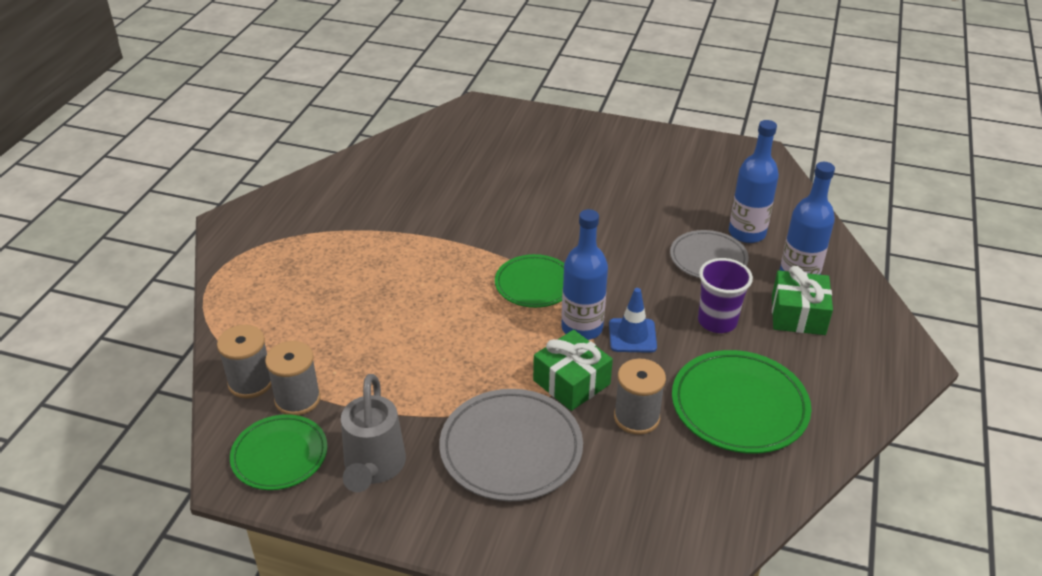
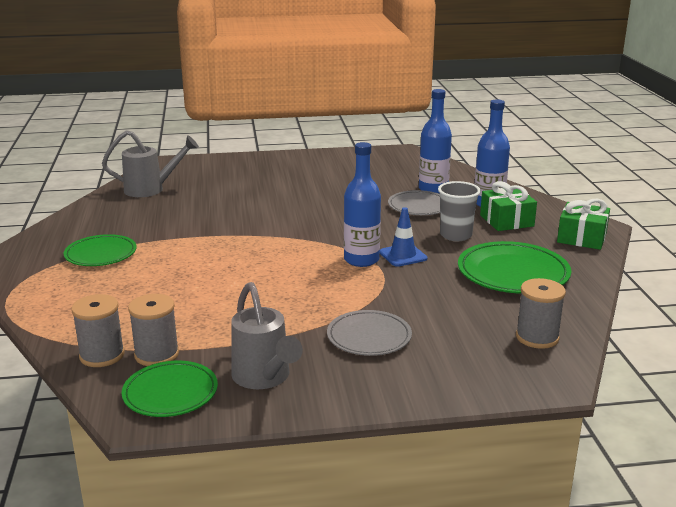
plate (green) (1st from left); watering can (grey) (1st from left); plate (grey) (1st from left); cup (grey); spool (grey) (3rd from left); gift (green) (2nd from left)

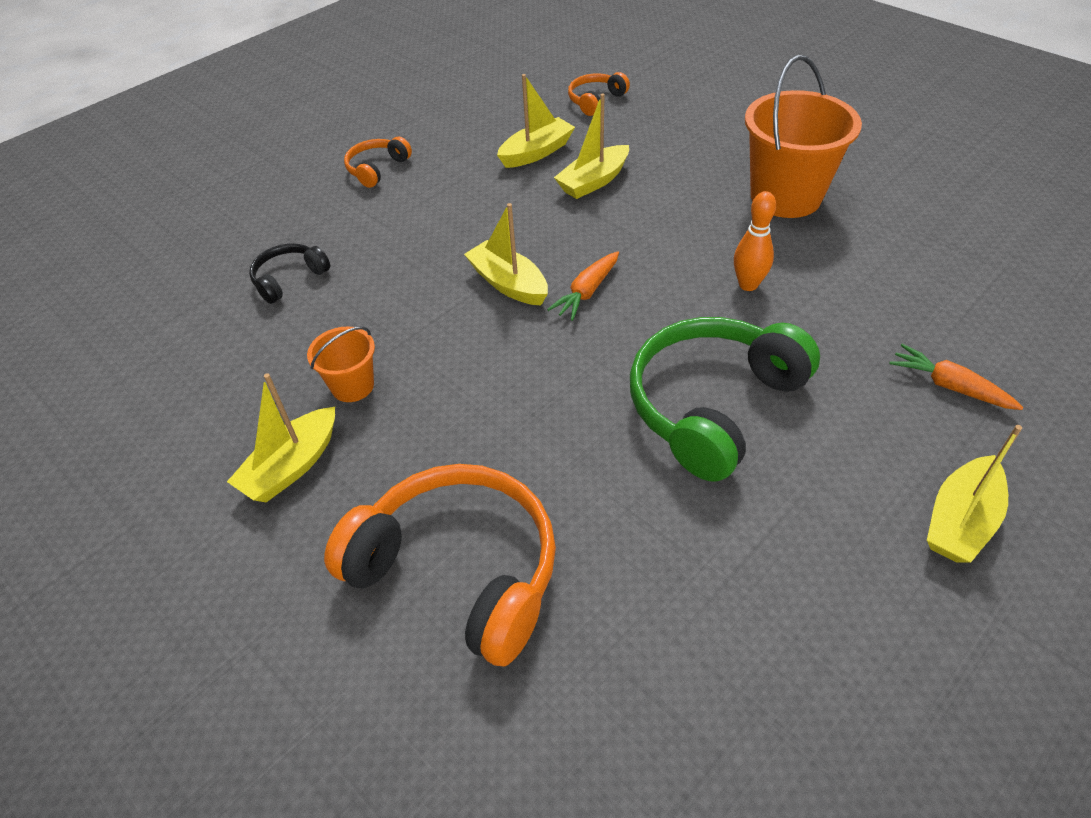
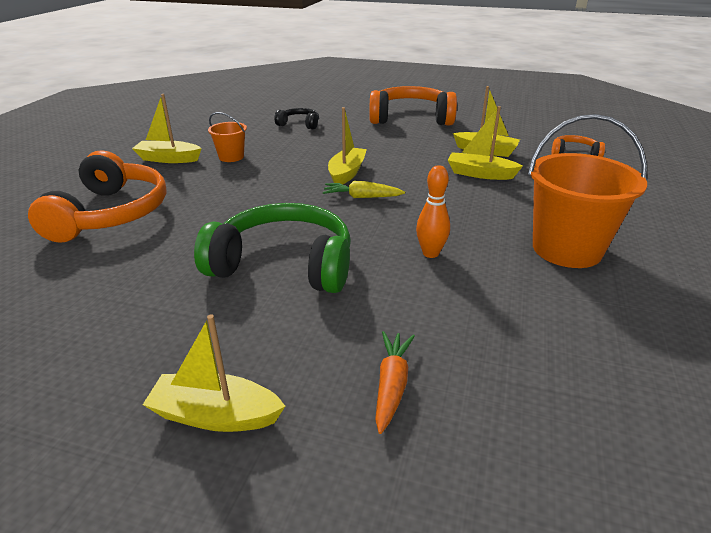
carrot (yellow); headphones (orange) (2nd from left)

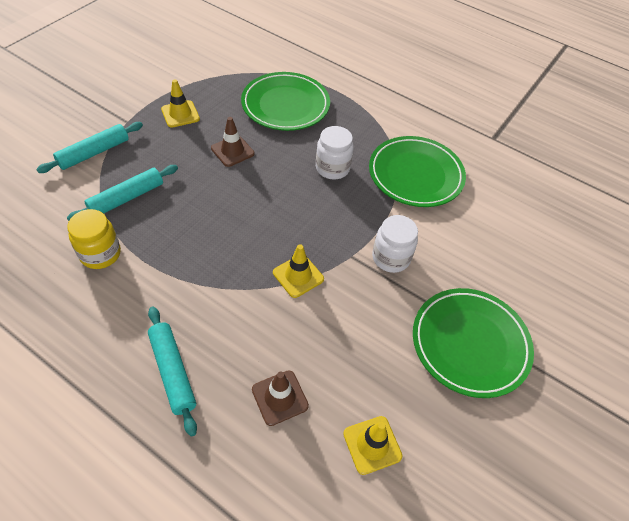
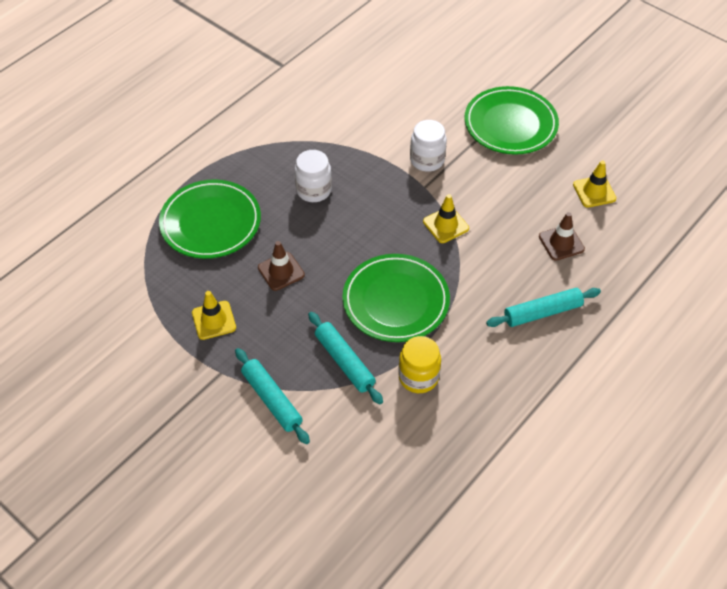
plate (green) (2nd from left)

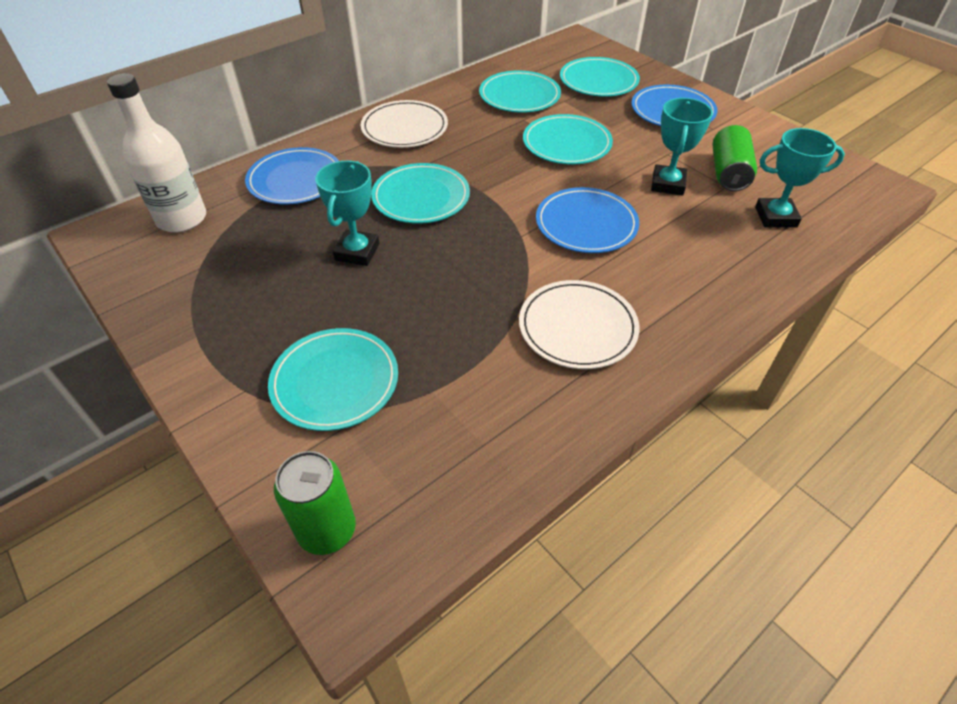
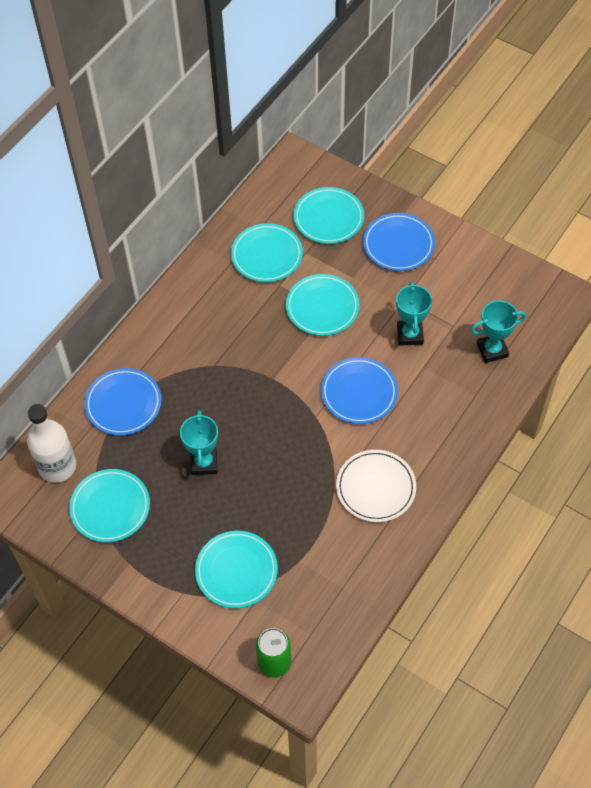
plate (turquoise) (1st from left); plate (white) (1st from left in the first image); can (green) (2nd from left in the first image)

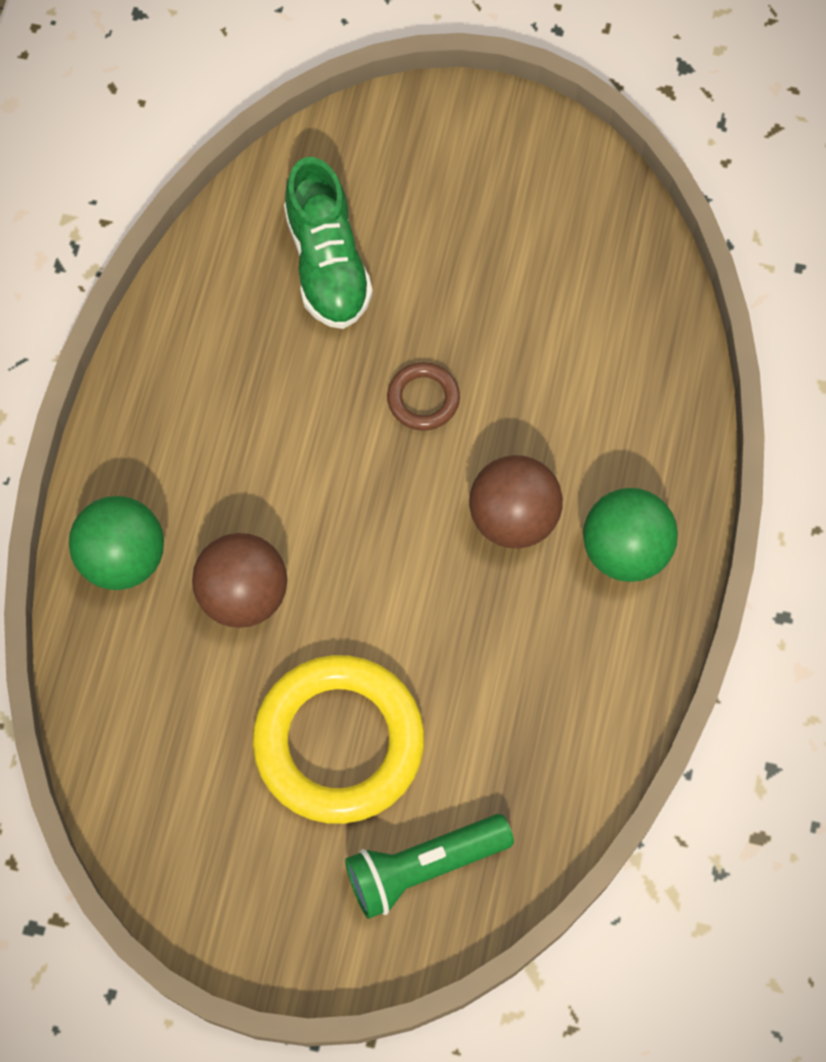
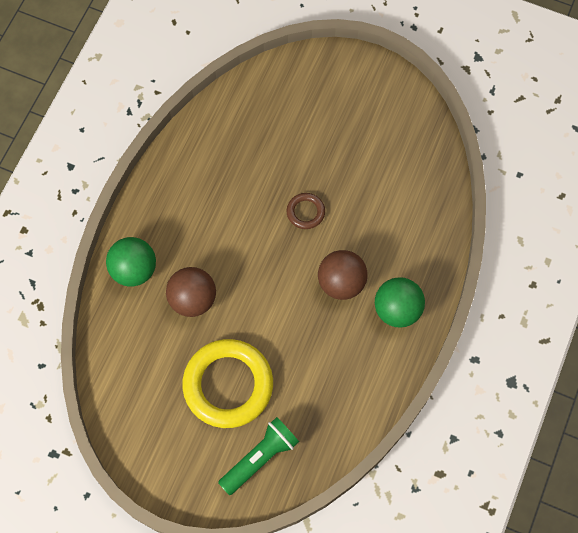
flashlight (green); shoe (green)

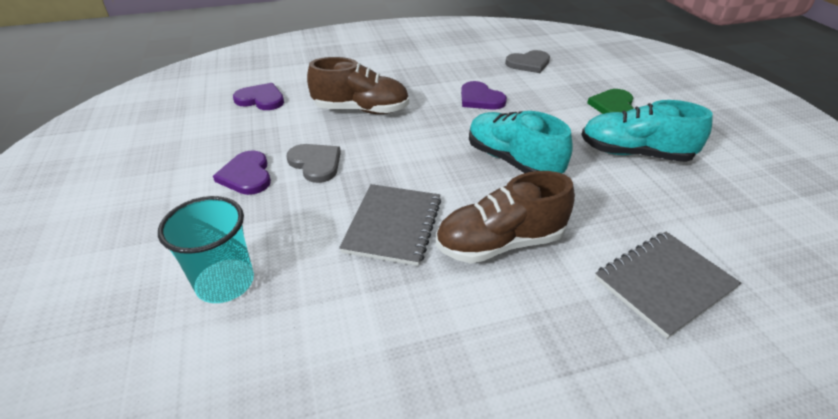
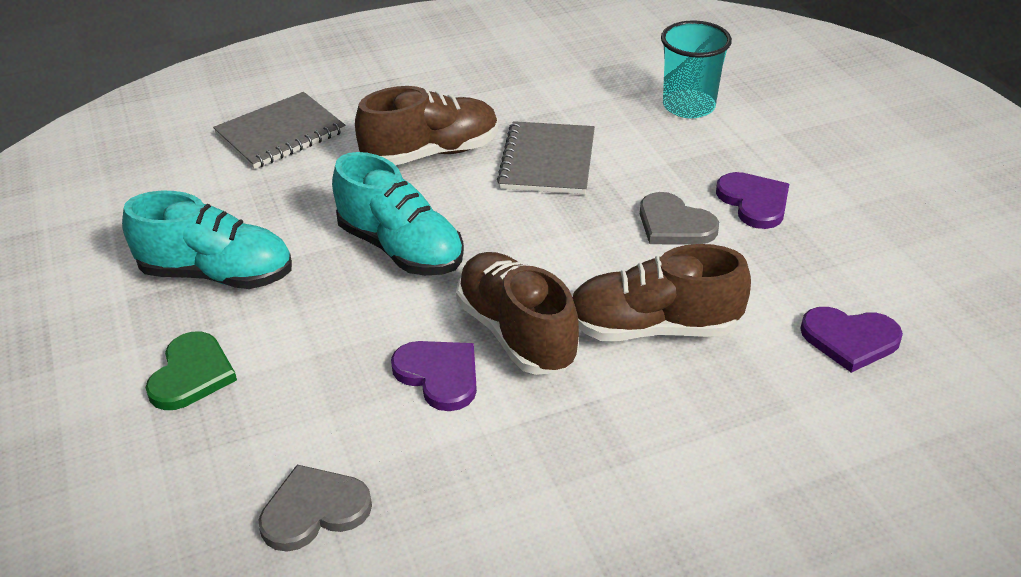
shoe (brown) (2nd from left)

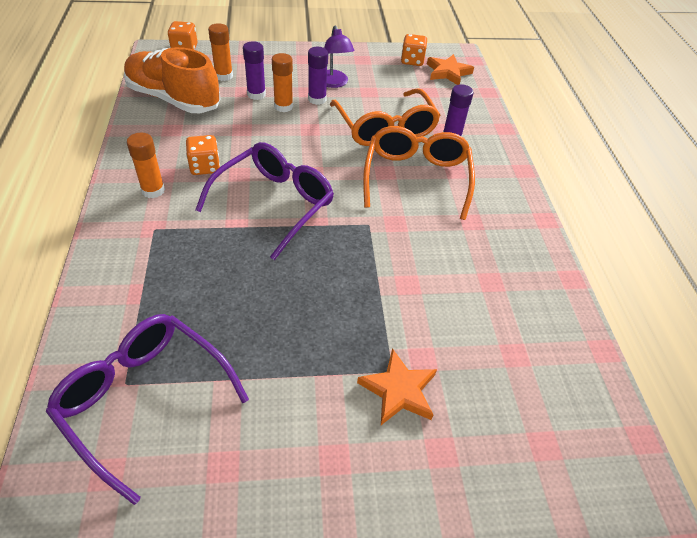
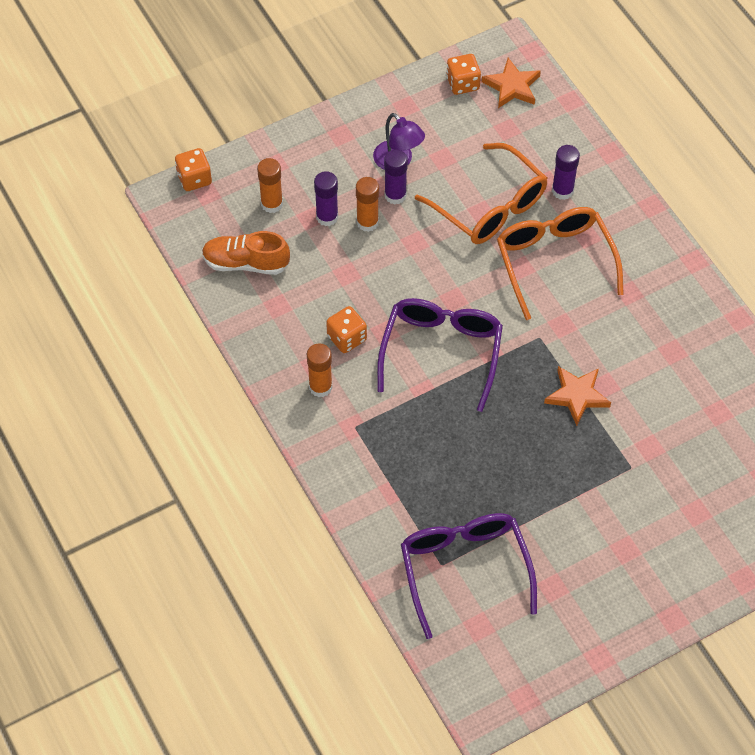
shoe (orange); glasses (purple) (2nd from left); star (orange) (2nd from left)

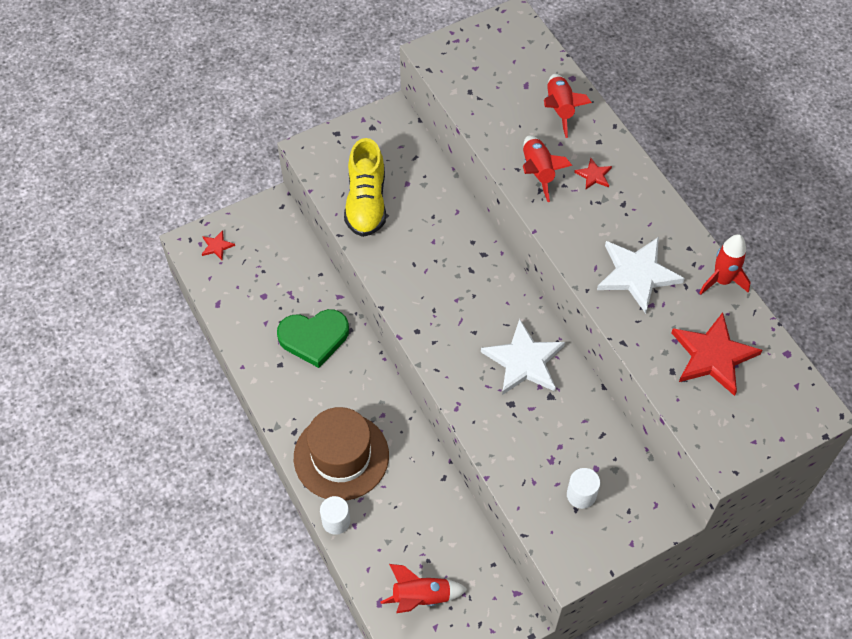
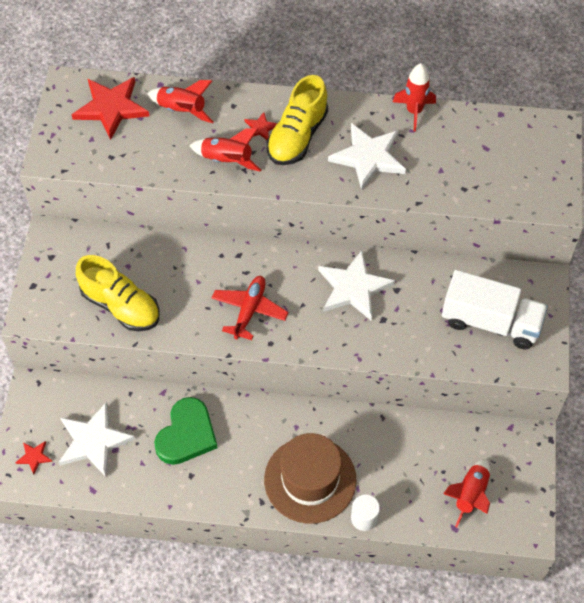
star (white) (1st from left); star (red) (2nd from left); plane (red); shoe (yellow) (2nd from left); truck (white)

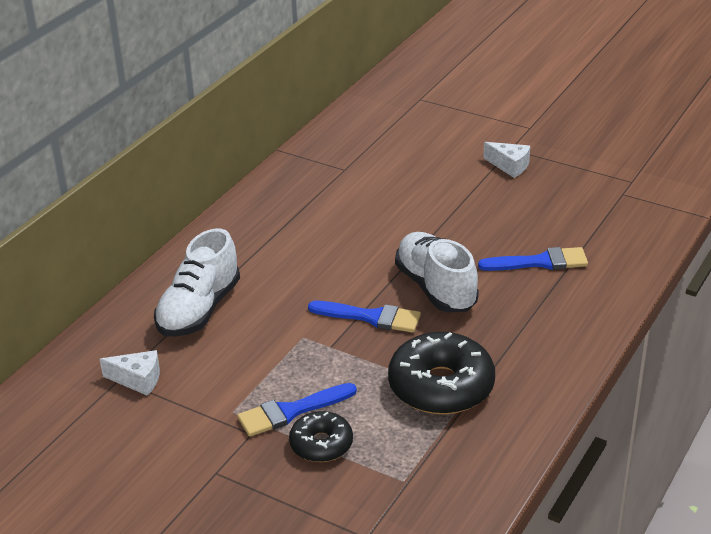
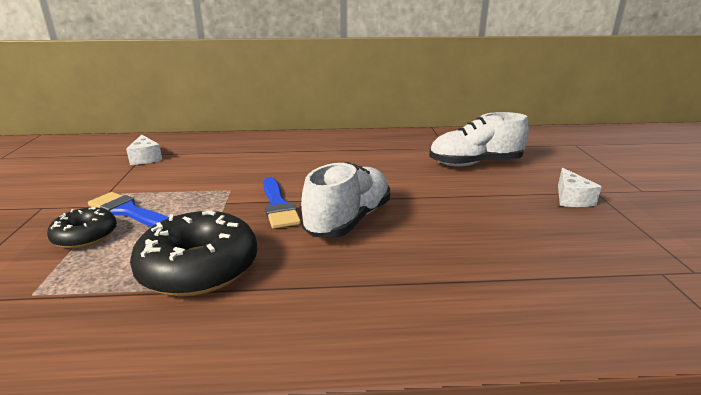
shoe (white) (2nd from left); brush (blue) (3rd from left in the first image)

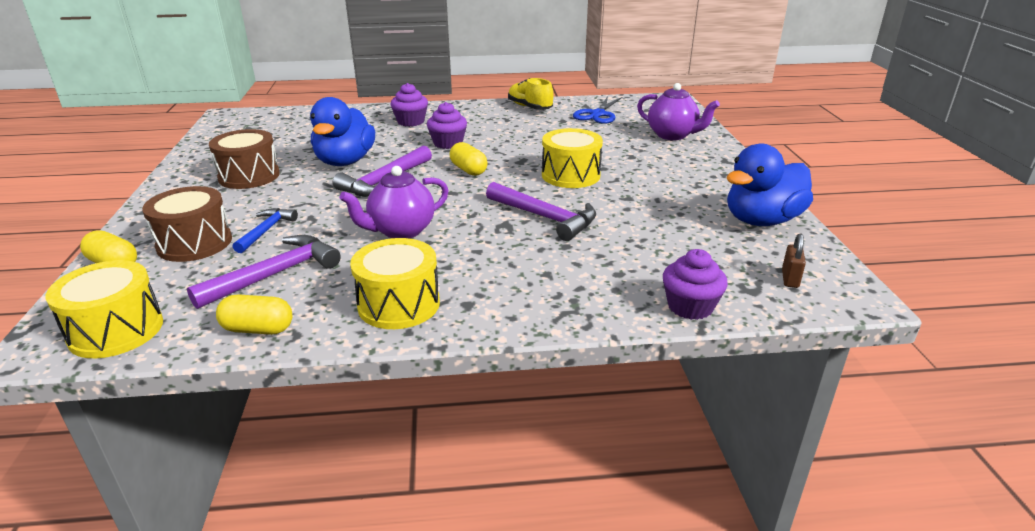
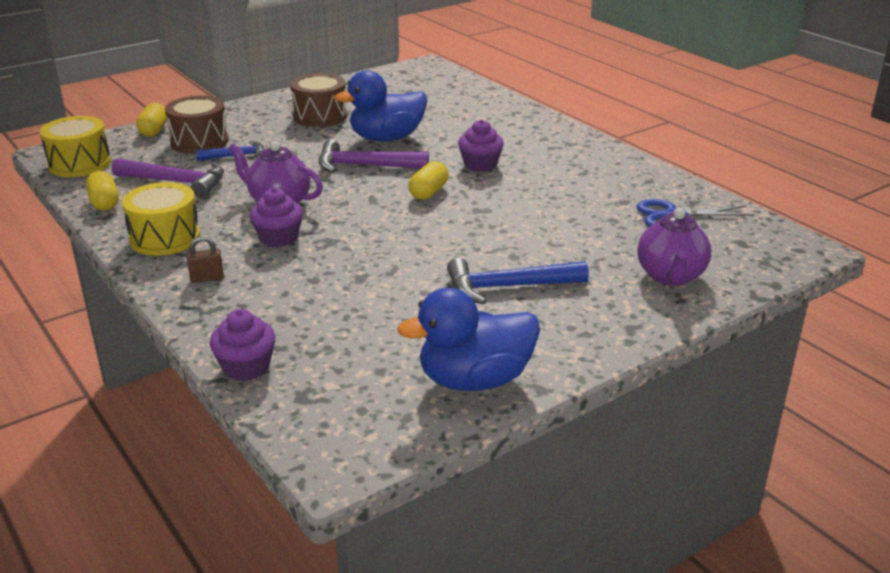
padlock (brown); cupcake (purple) (2nd from left); duck (blue) (2nd from left); hammer (blue) (2nd from left); hammer (purple) (3rd from left in the first image); shoe (yellow); drum (yellow) (3rd from left in the first image)

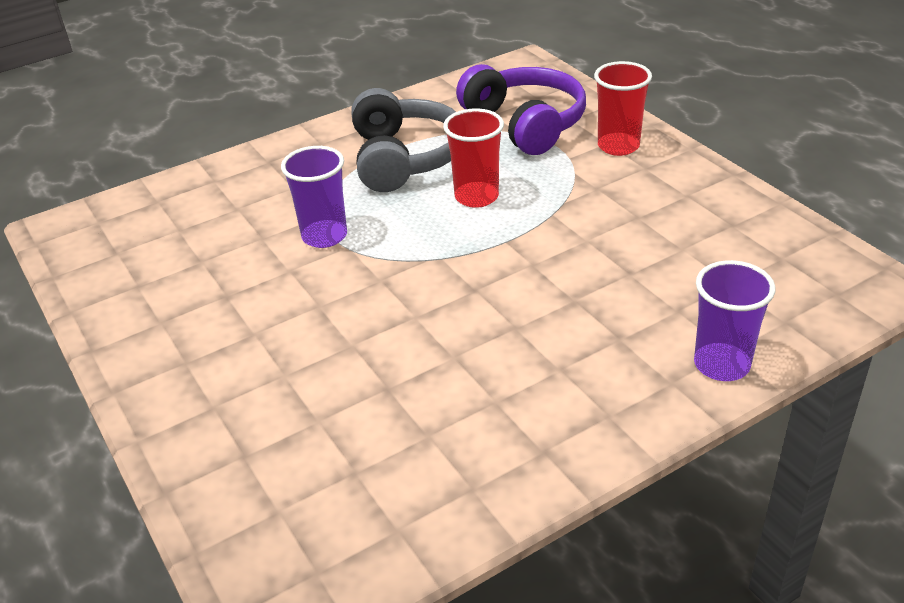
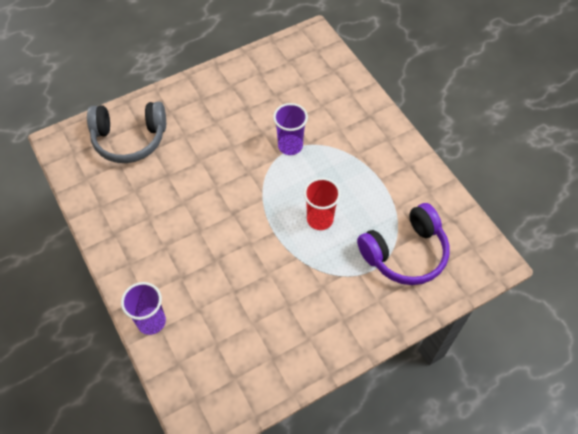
headphones (grey); cup (red) (2nd from left in the first image)

